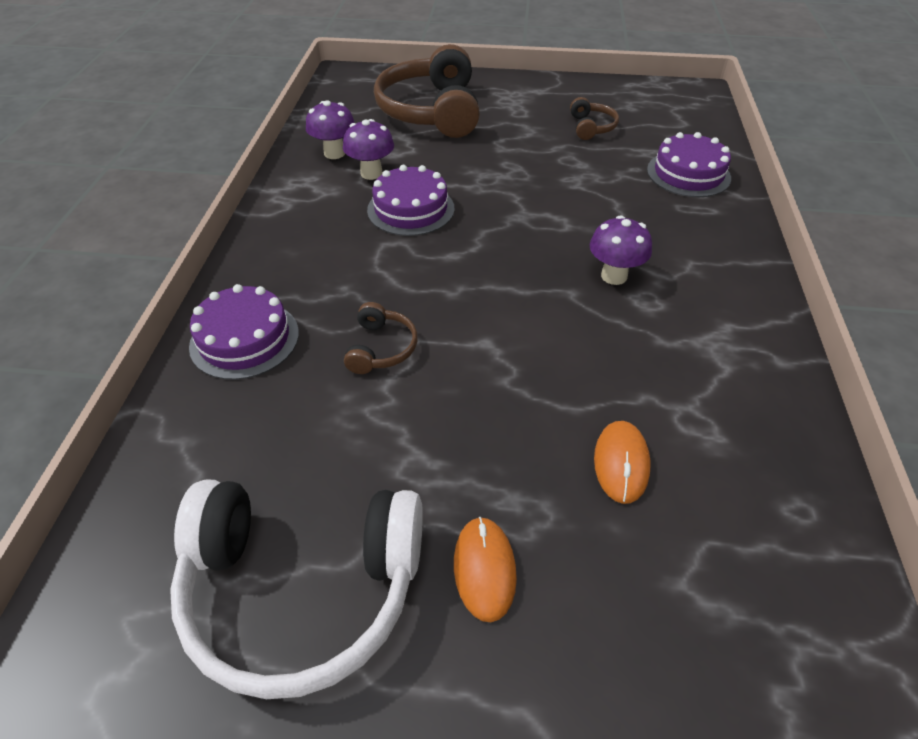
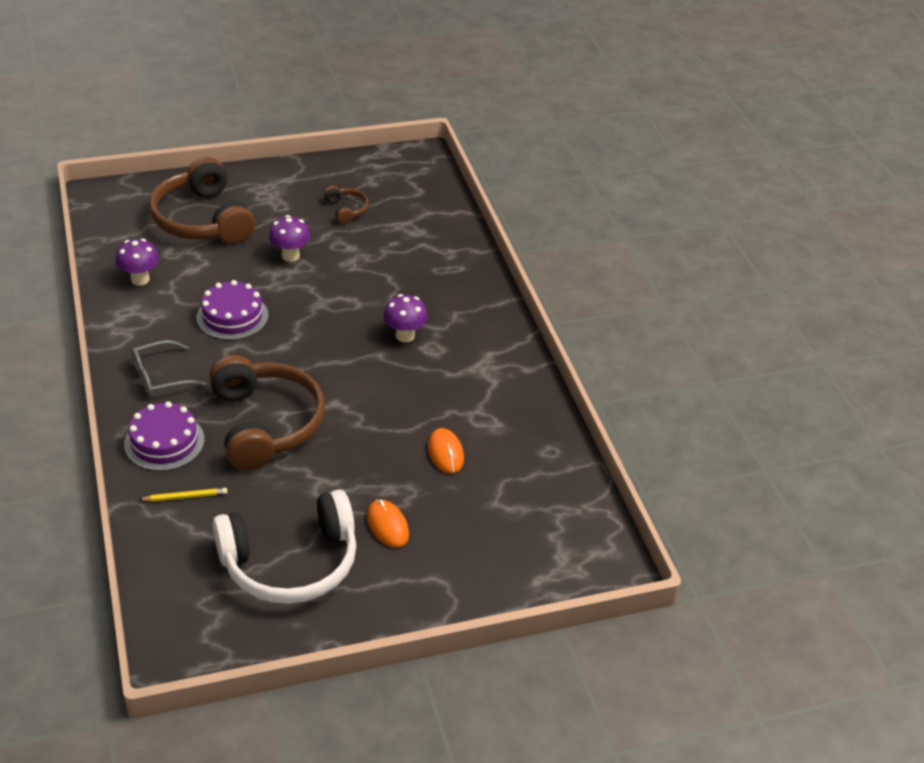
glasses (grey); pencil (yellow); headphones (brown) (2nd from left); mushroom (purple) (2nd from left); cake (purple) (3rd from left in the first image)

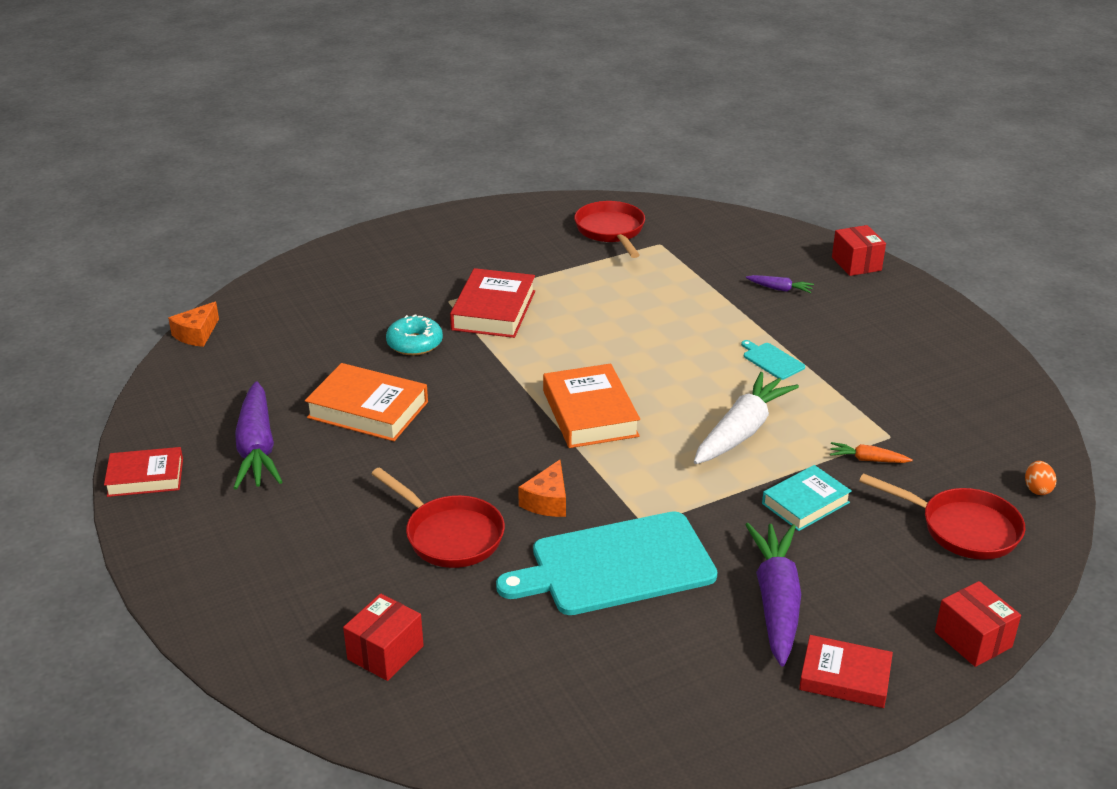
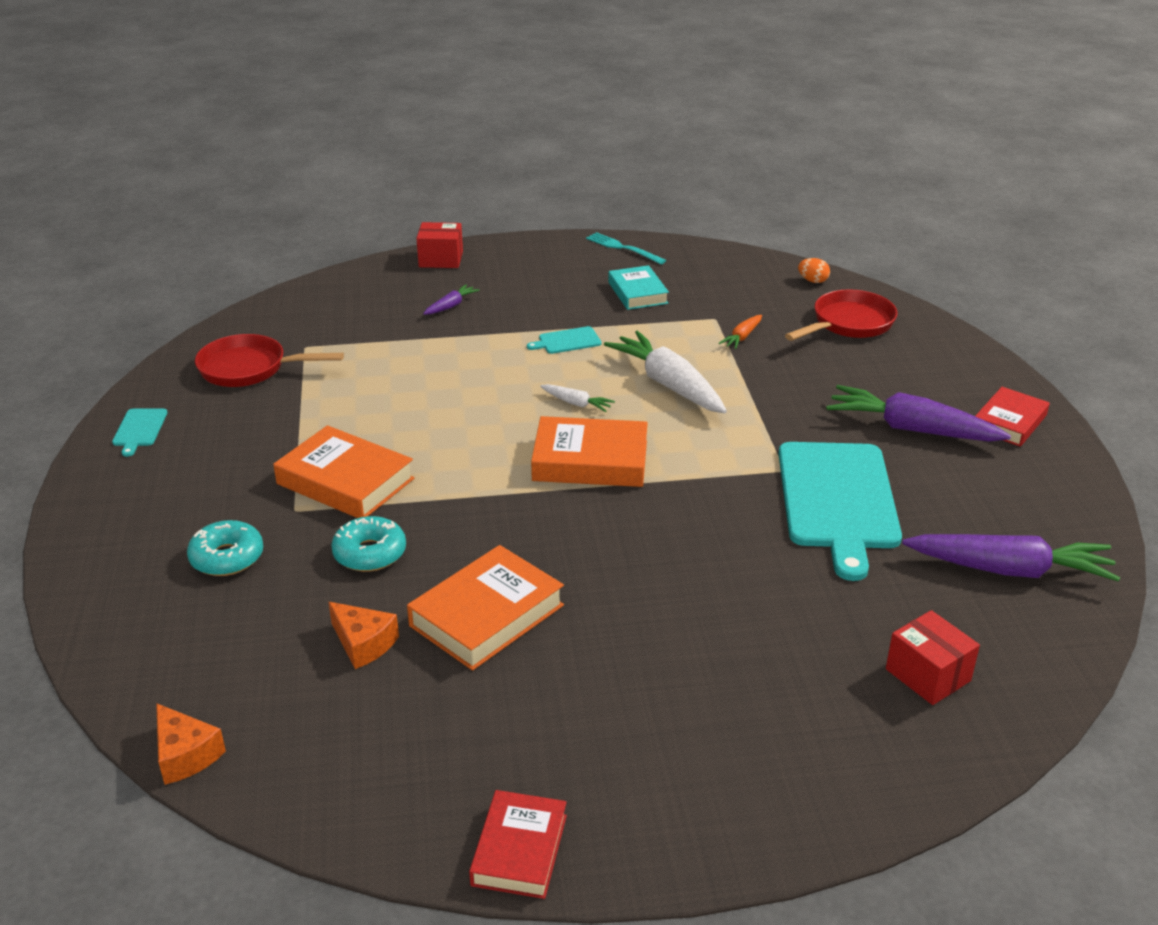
cutting board (turquoise) (1st from left); donut (turquoise) (1st from left); book (orange) (1st from left); cheese (orange) (2nd from left); carrot (white) (1st from left); fork (turquoise); book (turquoise); carrot (purple) (3rd from left); pan (red) (1st from left in the first image); box (red) (3rd from left in the first image)

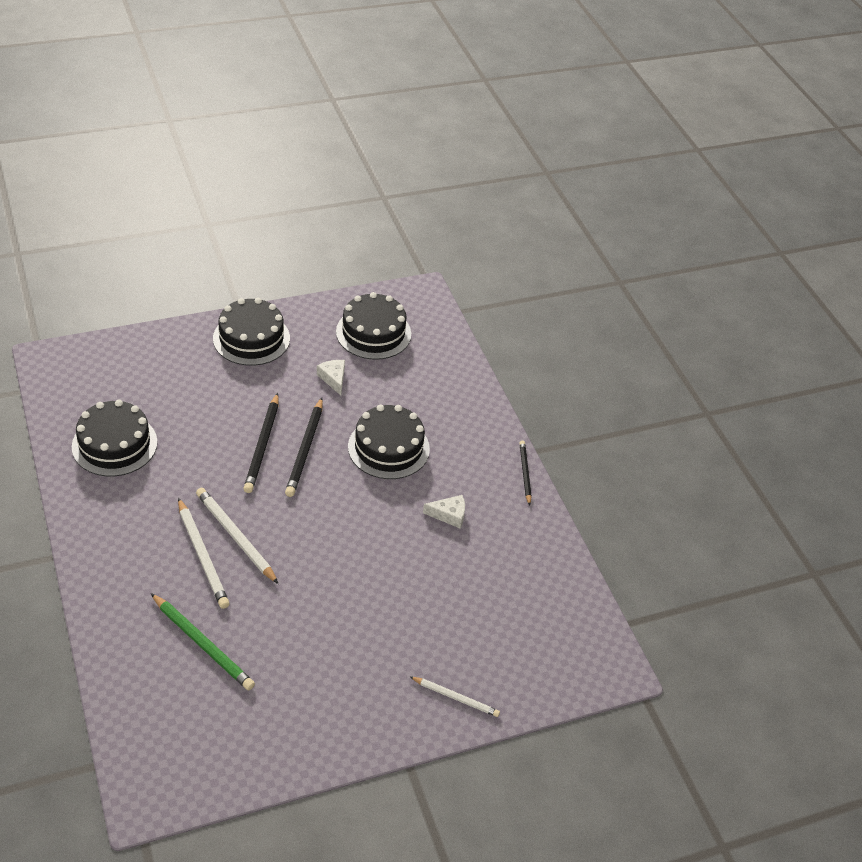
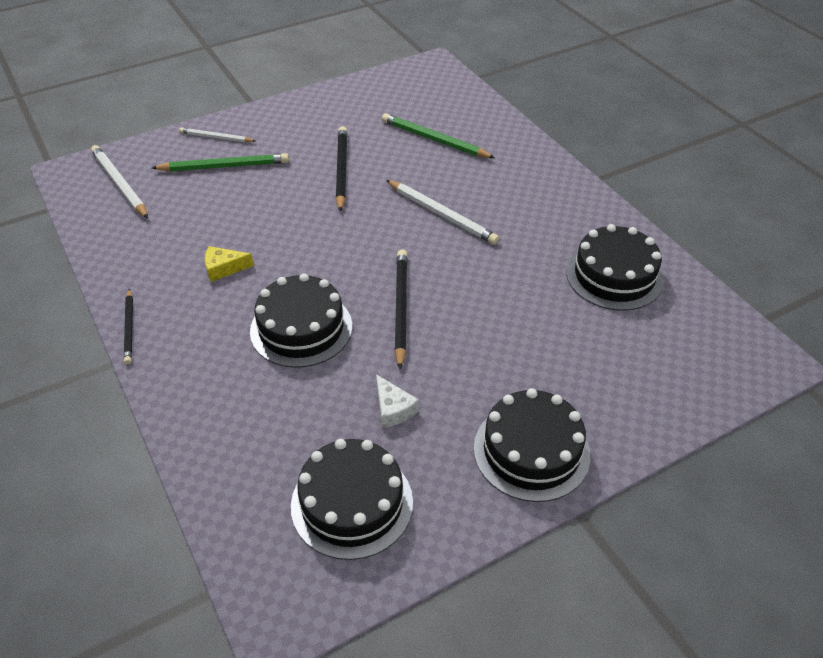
pencil (white) (1st from left); pencil (green) (1st from left); cheese (yellow); pencil (black) (2nd from left)

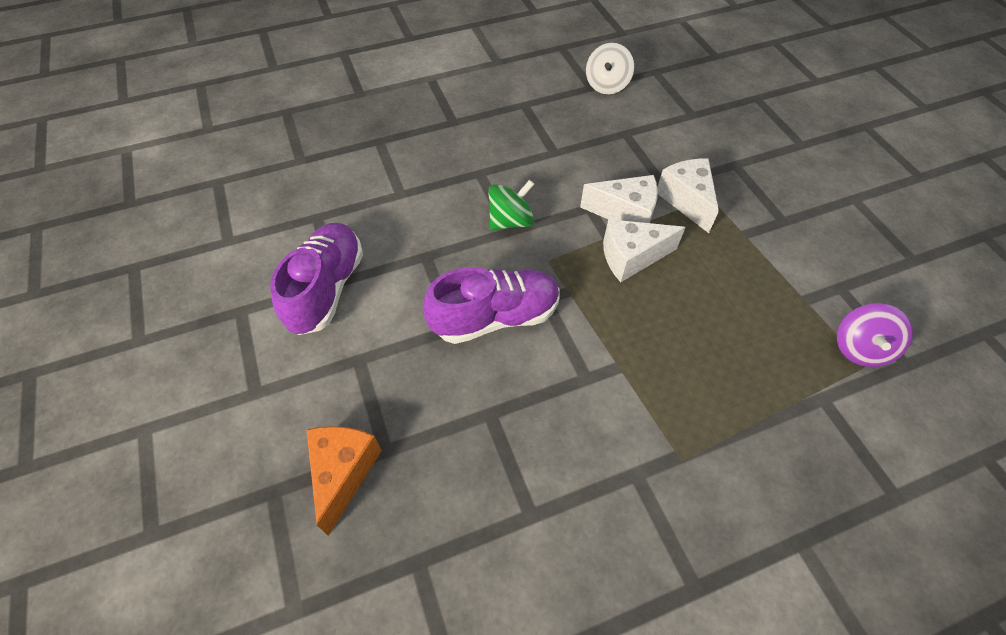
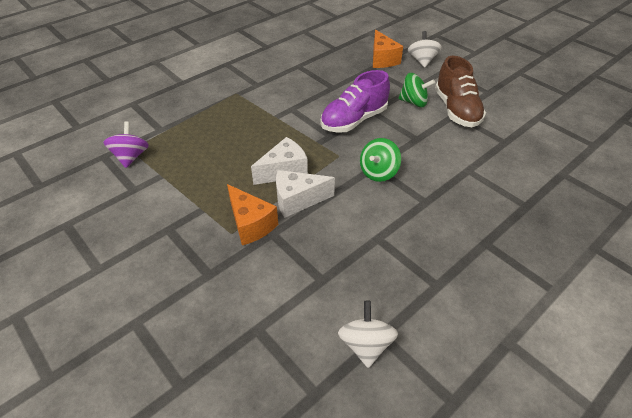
cheese (orange) (1st from left); spinning top (green) (2nd from left); spinning top (white) (2nd from left); shoe (brown)

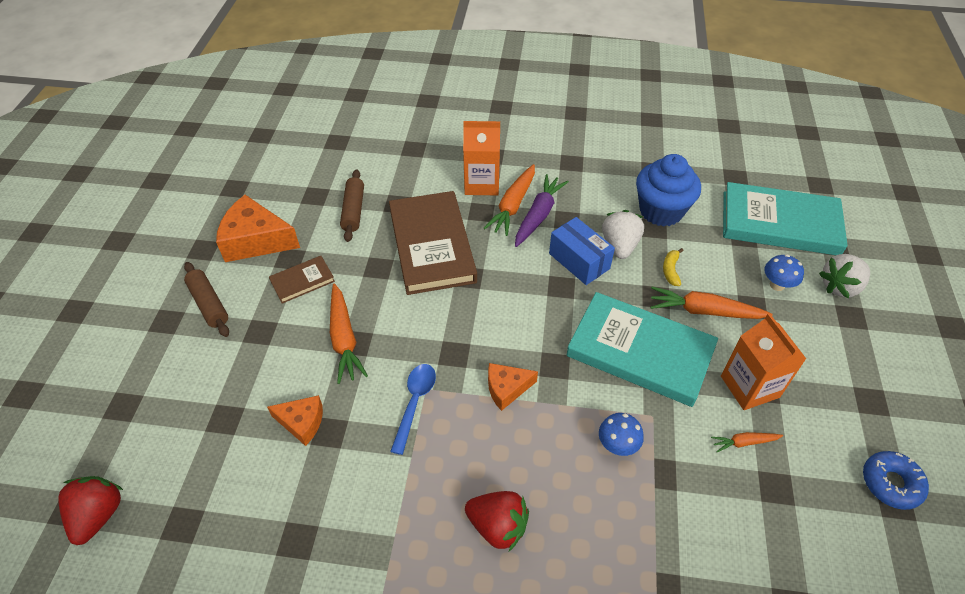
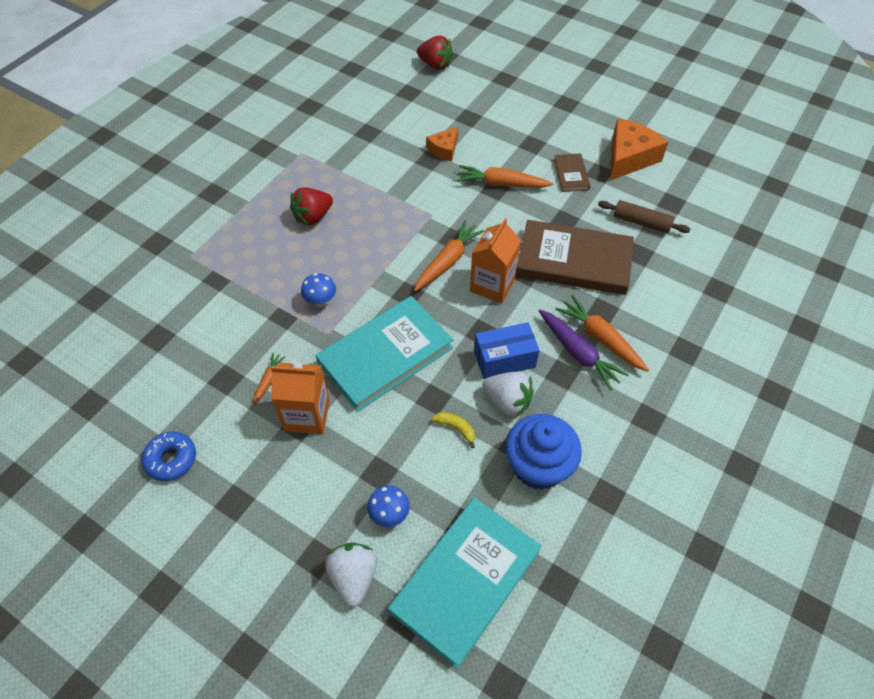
carrot (orange) (2nd from left); carton (orange) (2nd from left); rolling pin (brown) (1st from left in the first image); spoon (blue); cheese (orange) (3rd from left in the first image)

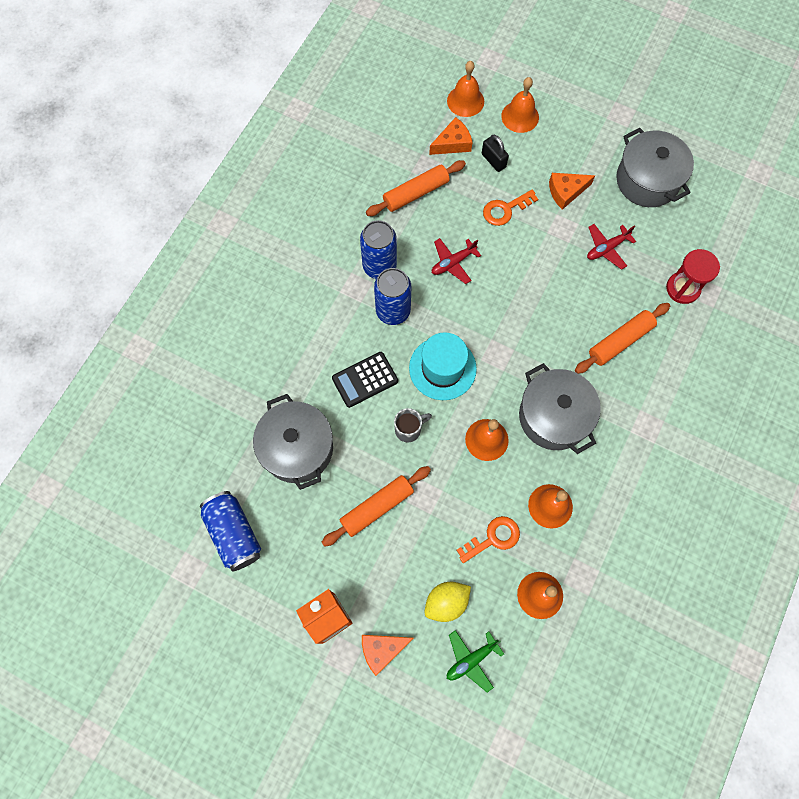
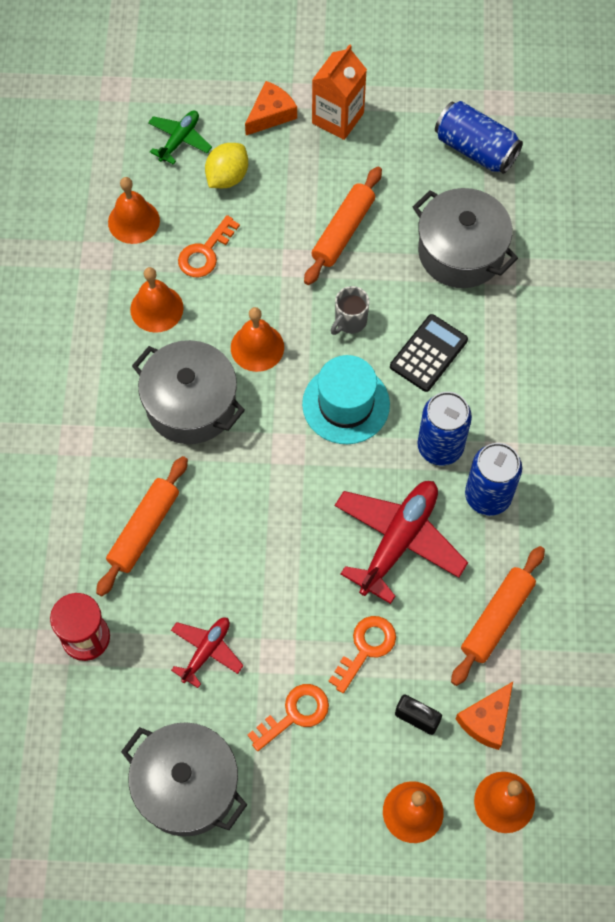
key (orange) (2nd from left); plane (red) (2nd from left)

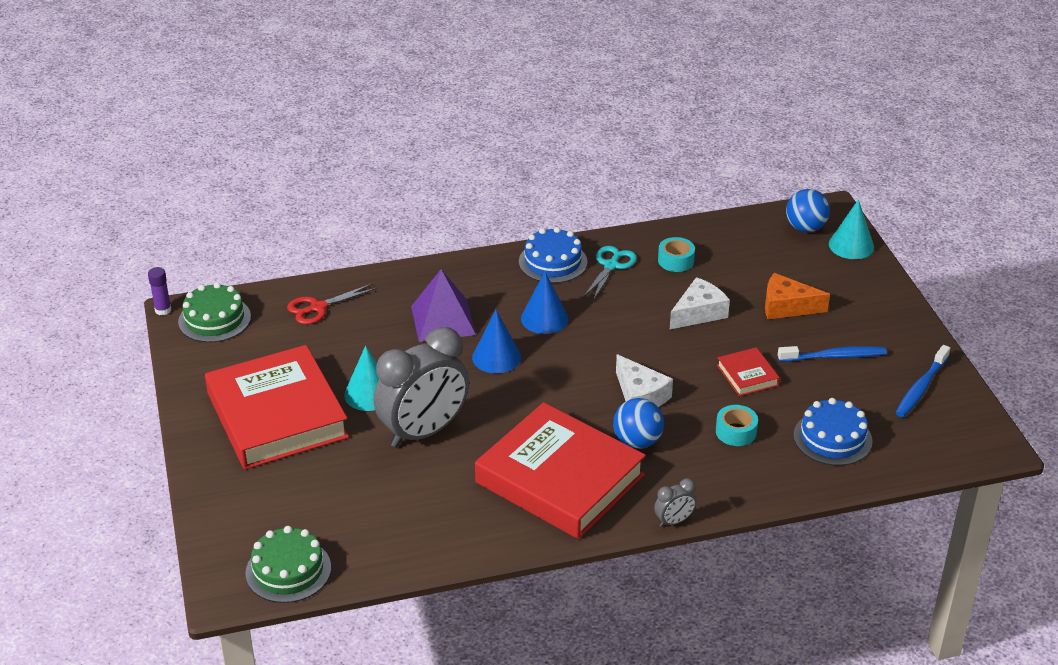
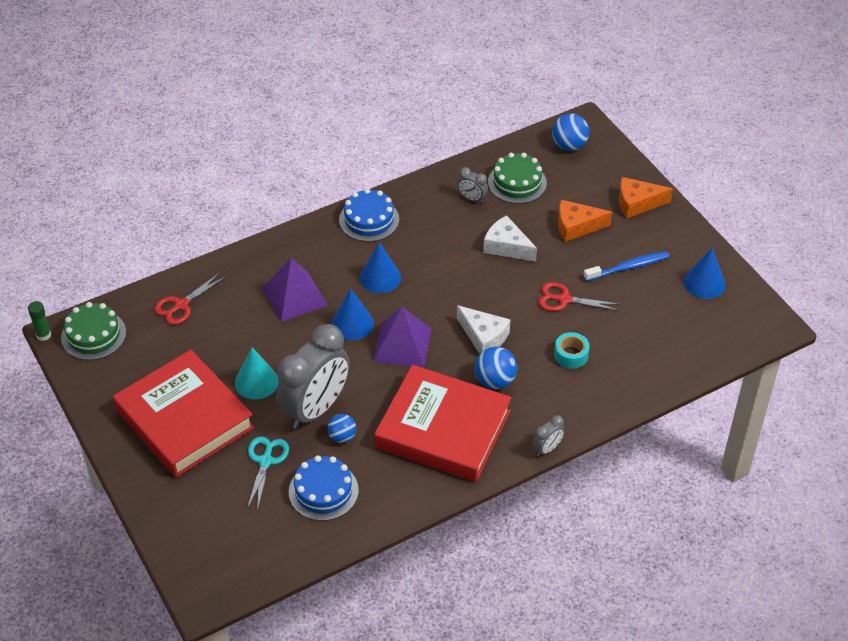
glue stick (green); scissors (turquoise); cake (blue) (1st from left); ball (blue) (1st from left); pyramid (purple) (2nd from left); clock (grey) (2nd from left); cheese (white) (2nd from left); cake (green) (2nd from left); scissors (red) (2nd from left); cheese (orange) (2nd from left); cone (blue) (3rd from left); cone (turquoise) (2nd from left in the first image)

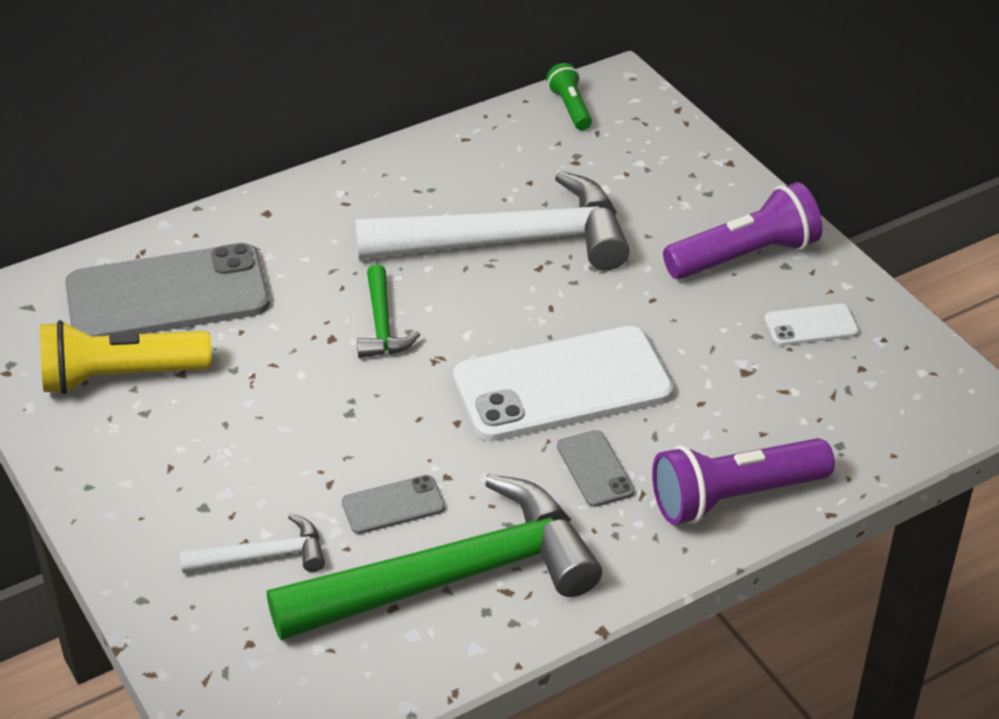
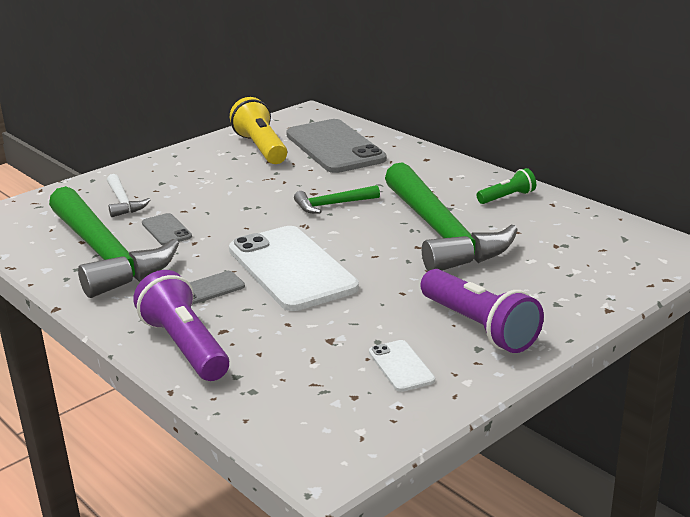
hammer (green) (3rd from left); flashlight (green)

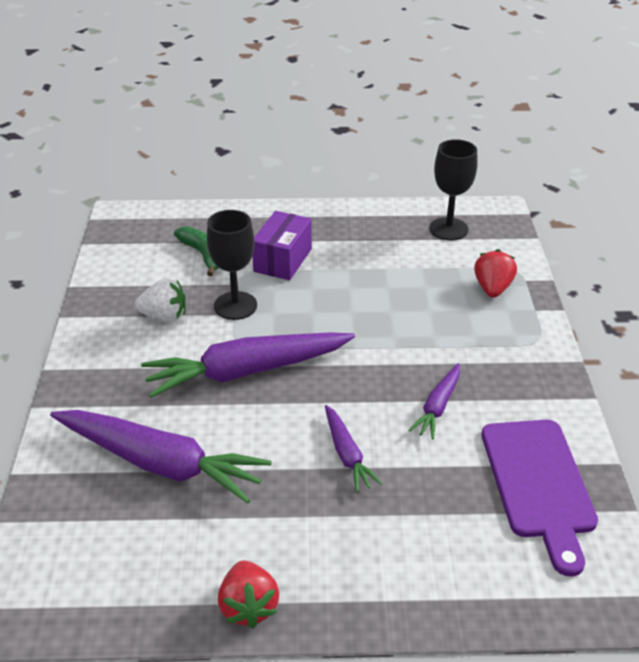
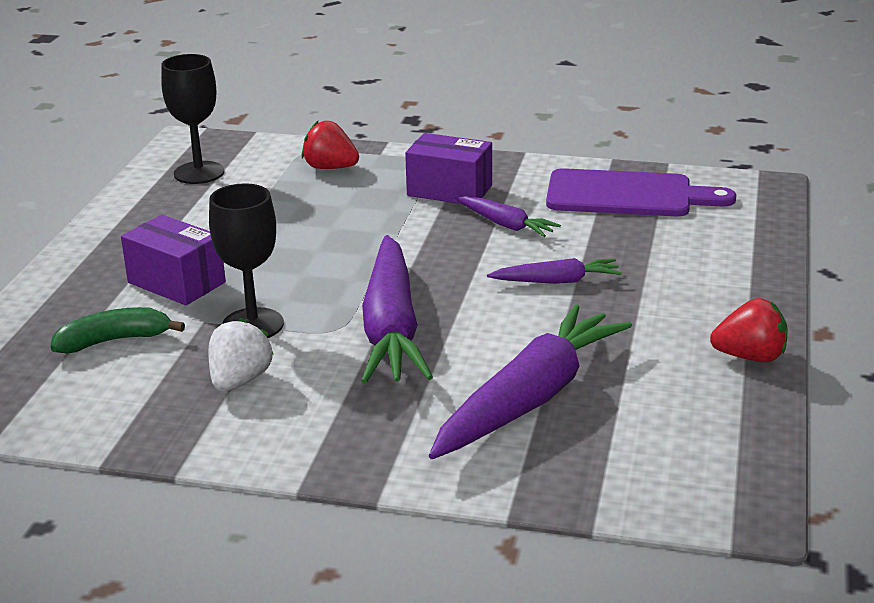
box (purple) (2nd from left)

